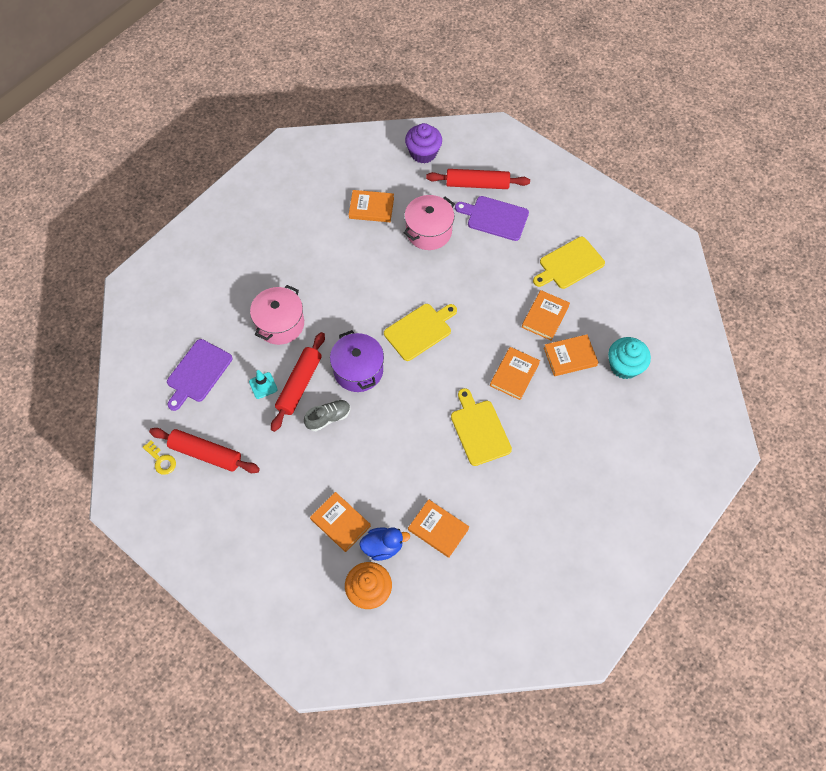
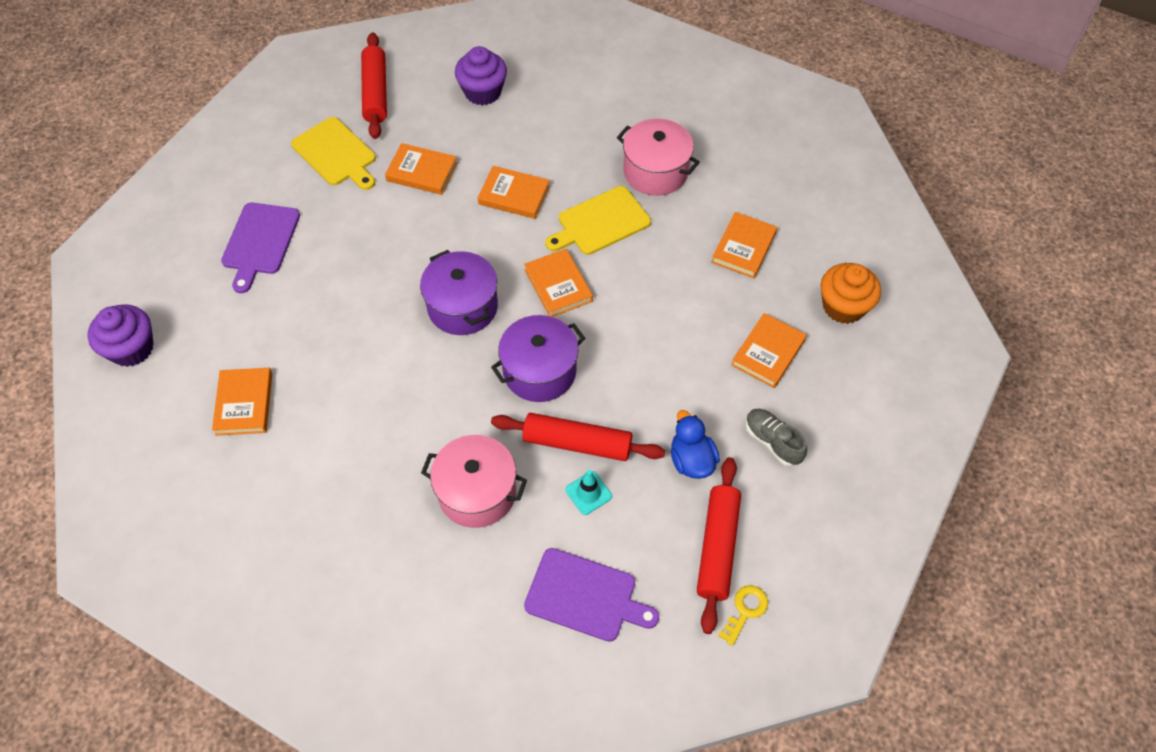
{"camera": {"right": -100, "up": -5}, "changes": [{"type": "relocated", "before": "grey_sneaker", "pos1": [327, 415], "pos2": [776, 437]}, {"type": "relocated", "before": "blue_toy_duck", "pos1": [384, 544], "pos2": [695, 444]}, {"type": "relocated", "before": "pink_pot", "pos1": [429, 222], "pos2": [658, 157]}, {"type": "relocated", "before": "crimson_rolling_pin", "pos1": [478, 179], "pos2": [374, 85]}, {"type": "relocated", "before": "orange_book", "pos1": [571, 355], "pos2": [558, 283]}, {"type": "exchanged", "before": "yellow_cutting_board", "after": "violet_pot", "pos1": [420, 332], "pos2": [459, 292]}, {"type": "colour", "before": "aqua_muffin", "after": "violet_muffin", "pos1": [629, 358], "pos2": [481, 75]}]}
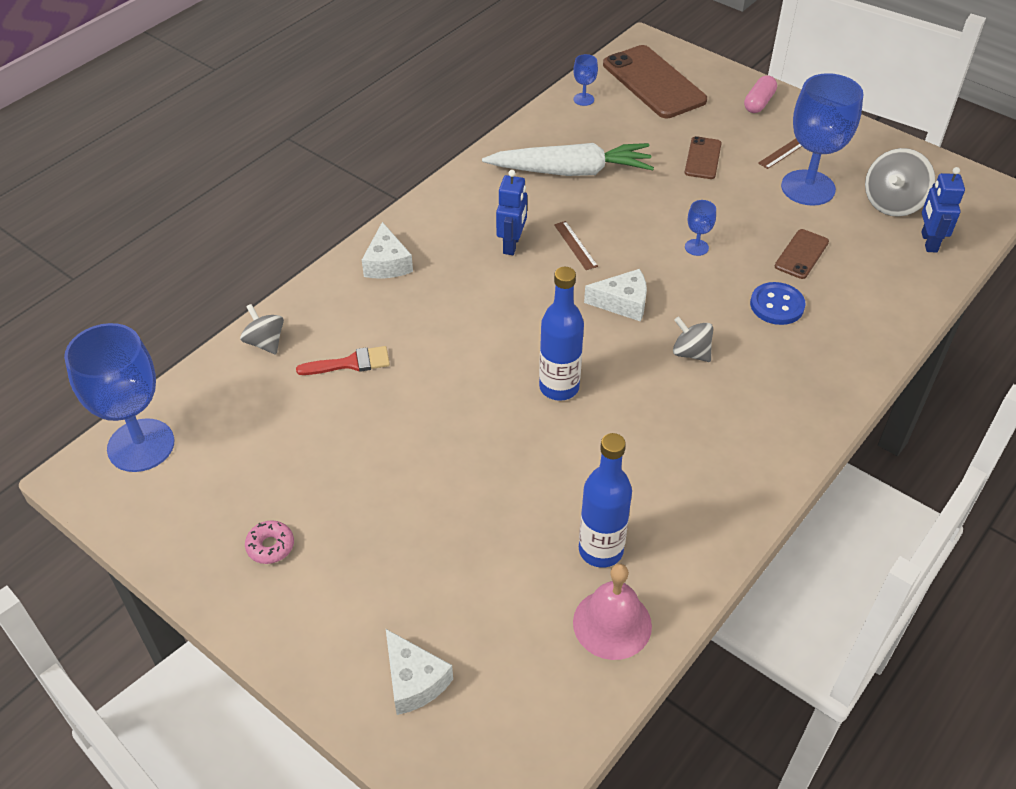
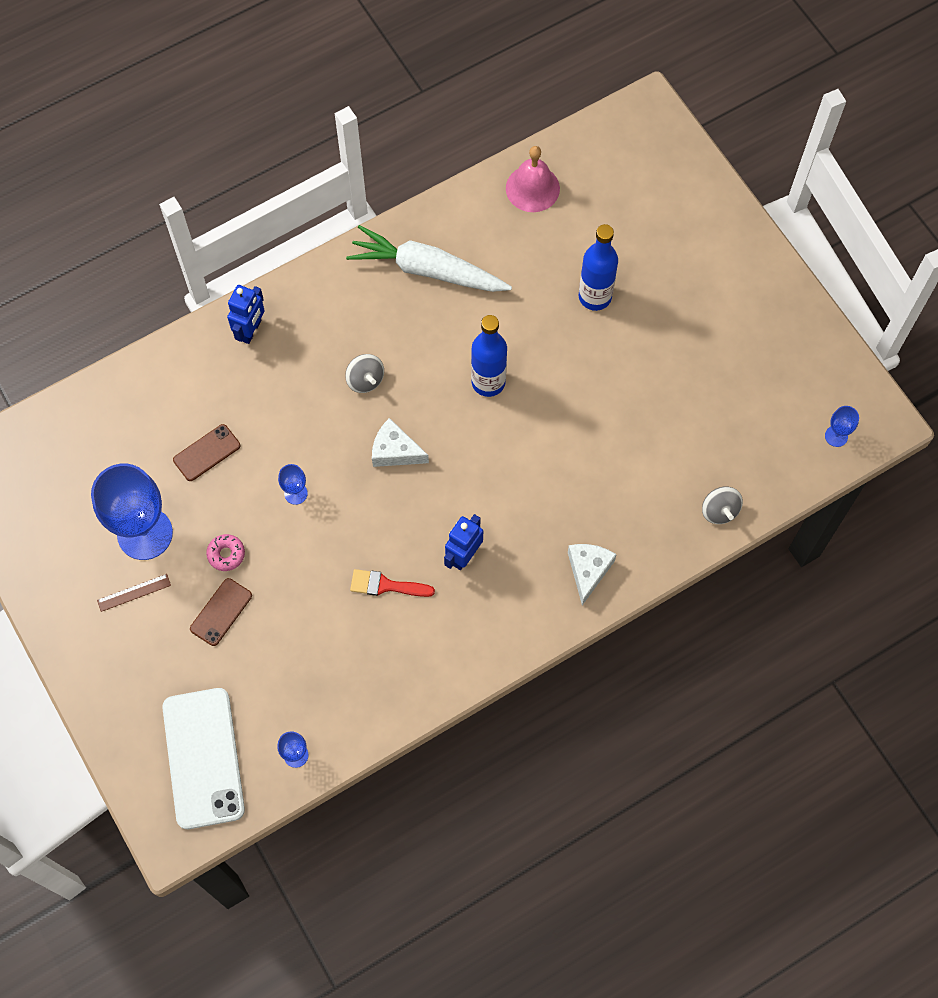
{"camera": {"right": -160, "up": 20}, "changes": [{"type": "missing", "before": "snow-white_cheese", "pos1": [419, 672]}, {"type": "missing", "before": "dark_brown_measuring_stick", "pos1": [576, 245]}, {"type": "missing", "before": "pink_pill_shape", "pos1": [760, 94]}, {"type": "missing", "before": "blue_shirt_button", "pos1": [778, 303]}, {"type": "missing", "before": "grey_spinning_top", "pos1": [900, 182]}, {"type": "relocated", "before": "pink_doughnut", "pos1": [269, 542], "pos2": [225, 552]}, {"type": "relocated", "before": "crimson_paint_brush", "pos1": [343, 360], "pos2": [392, 583]}, {"type": "relocated", "before": "snow-white_root_vegetable", "pos1": [568, 159], "pos2": [429, 258]}, {"type": "relocated", "before": "blue_bottle", "pos1": [605, 500], "pos2": [598, 267]}, {"type": "relocated", "before": "blue_robot_figure", "pos1": [943, 210], "pos2": [246, 314]}, {"type": "colour", "before": "dark_brown_phone", "after": "snow-white_phone", "pos1": [655, 81], "pos2": [203, 758]}, {"type": "size", "before": "blue_wine_glass", "pos1": [119, 397], "pos2": [842, 426], "scale": 0.42}]}
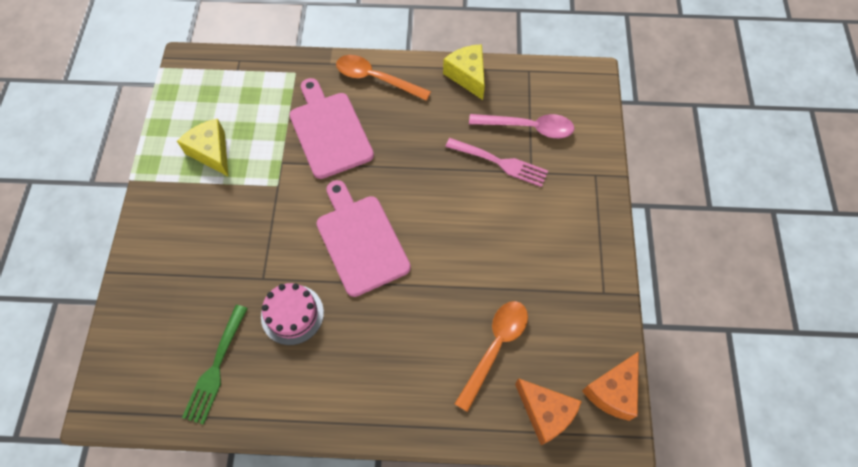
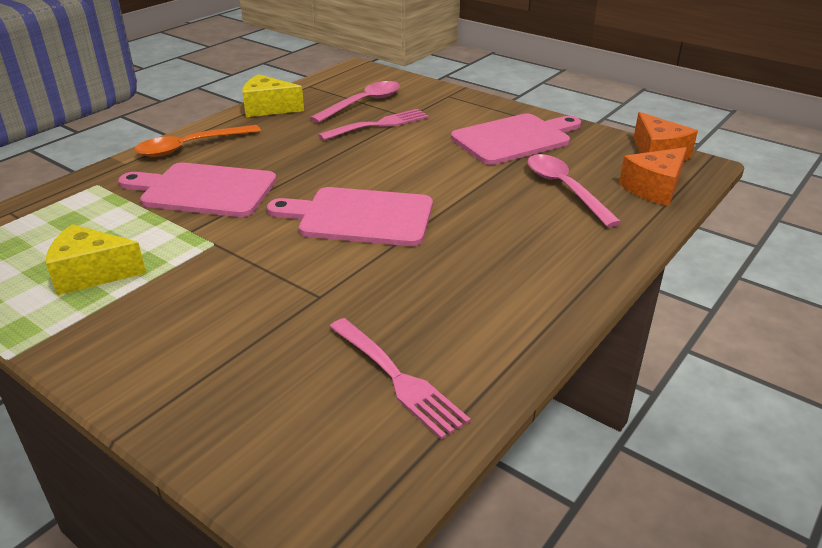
{"camera": {"right": -55, "up": -30}, "changes": [{"type": "missing", "before": "pink_gateau", "pos1": [292, 314]}, {"type": "appeared", "after": "pink_cutting_board", "pos2": [516, 139]}, {"type": "colour", "before": "leaf-green_dinner_fork", "after": "pink_dinner_fork", "pos1": [215, 365], "pos2": [400, 379]}, {"type": "colour", "before": "orange_tablespoon", "after": "pink_tablespoon", "pos1": [491, 356], "pos2": [574, 190]}, {"type": "spun", "before": "orange_cheese", "pos1": [548, 411], "pos2": [653, 176], "turn": 150}]}
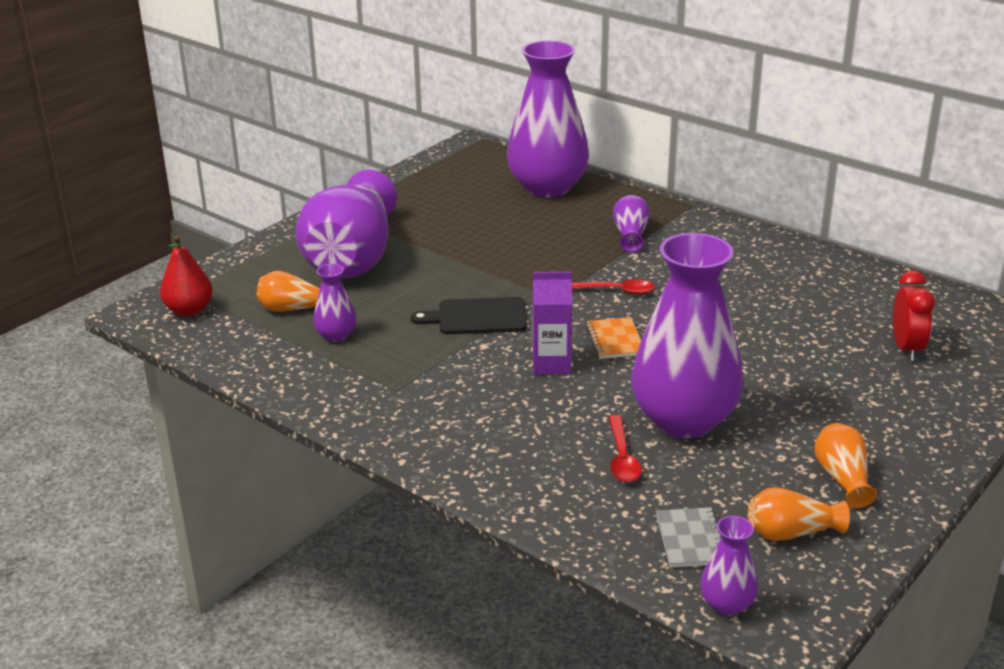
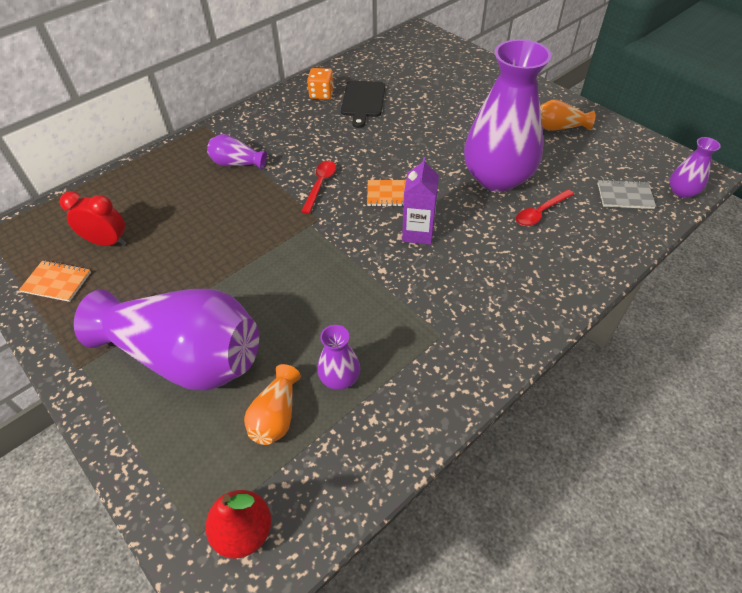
{"camera": {"right": -80, "up": 20}, "changes": [{"type": "missing", "before": "violet_tall_vase", "pos1": [548, 119]}, {"type": "missing", "before": "orange_tall_vase", "pos1": [799, 514]}, {"type": "appeared", "after": "orange_exercise_book", "pos2": [55, 281]}, {"type": "appeared", "after": "orange_dice", "pos2": [320, 84]}, {"type": "relocated", "before": "black_cutting_board", "pos1": [469, 315], "pos2": [363, 104]}, {"type": "relocated", "before": "crimson_alarm_clock", "pos1": [914, 315], "pos2": [92, 218]}, {"type": "spun", "before": "crimson_tablespoon", "pos1": [625, 448], "pos2": [545, 207], "turn": 135}]}
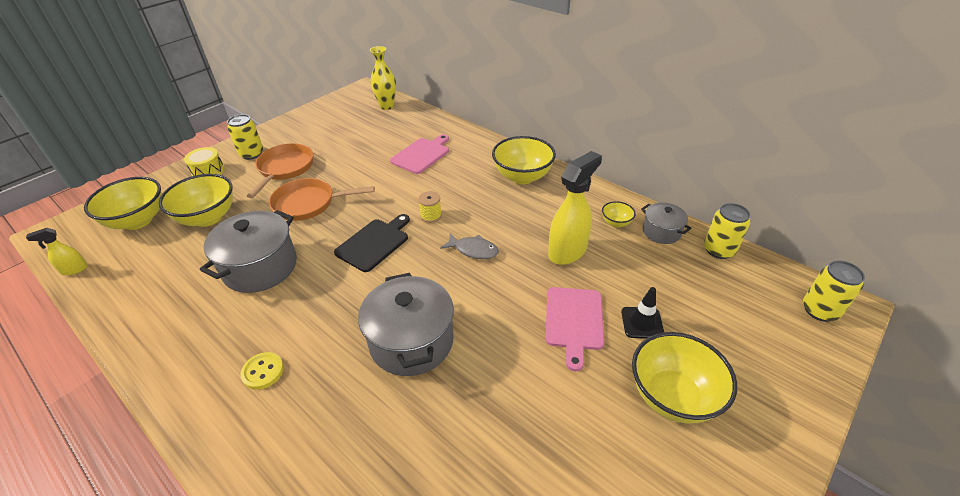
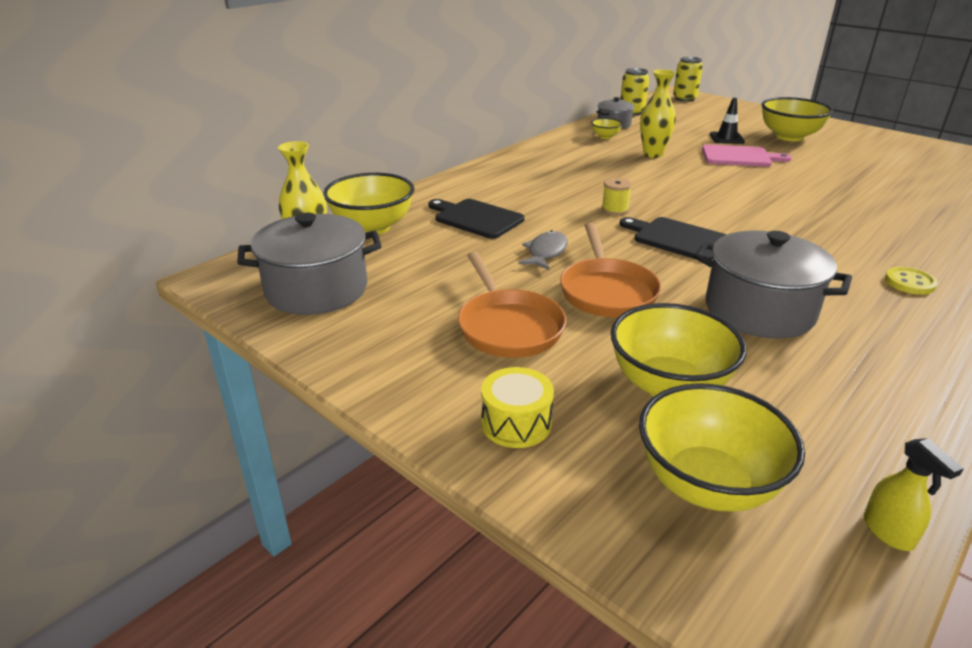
{"camera": {"right": -90, "up": -10}, "changes": [{"type": "missing", "before": "yellow_soda_can", "pos1": [245, 137]}, {"type": "relocated", "before": "grey_pot", "pos1": [406, 324], "pos2": [309, 264]}, {"type": "relocated", "before": "grey_fish_figure", "pos1": [469, 246], "pos2": [543, 250]}, {"type": "relocated", "before": "yellow_deep_dish", "pos1": [524, 160], "pos2": [369, 203]}, {"type": "exchanged", "before": "yellow_spray_bottle", "after": "yellow_tall_vase", "pos1": [575, 208], "pos2": [658, 113]}, {"type": "colour", "before": "pink_cutting_board", "after": "black_cutting_board", "pos1": [419, 154], "pos2": [476, 219]}, {"type": "spun", "before": "orange_skillet", "pos1": [280, 170], "pos2": [512, 304], "turn": -120}]}
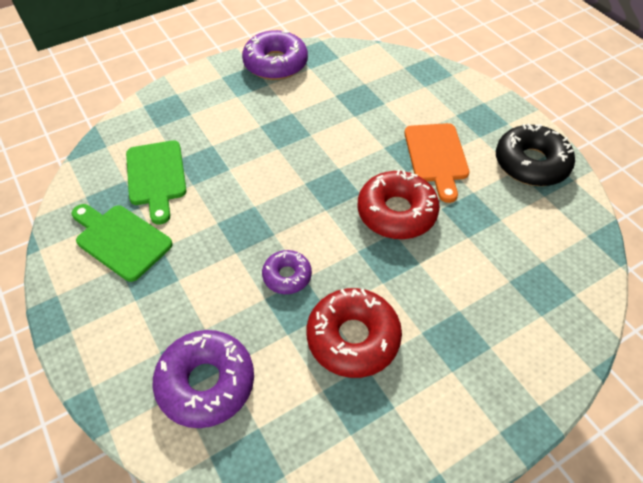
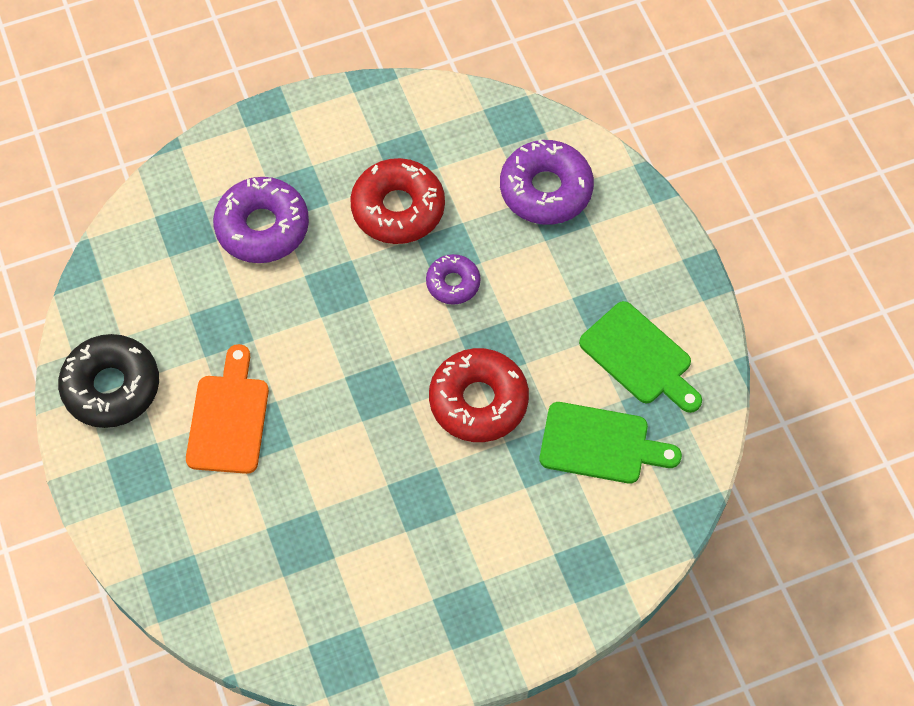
{"camera": {"right": -170, "up": 10}, "changes": [{"type": "relocated", "before": "violet_doughnut", "pos1": [275, 55], "pos2": [261, 220]}, {"type": "relocated", "before": "crimson_doughnut", "pos1": [398, 204], "pos2": [479, 395]}, {"type": "spun", "before": "leaf-green_cutting_board", "pos1": [156, 182], "pos2": [611, 442], "turn": 105}]}
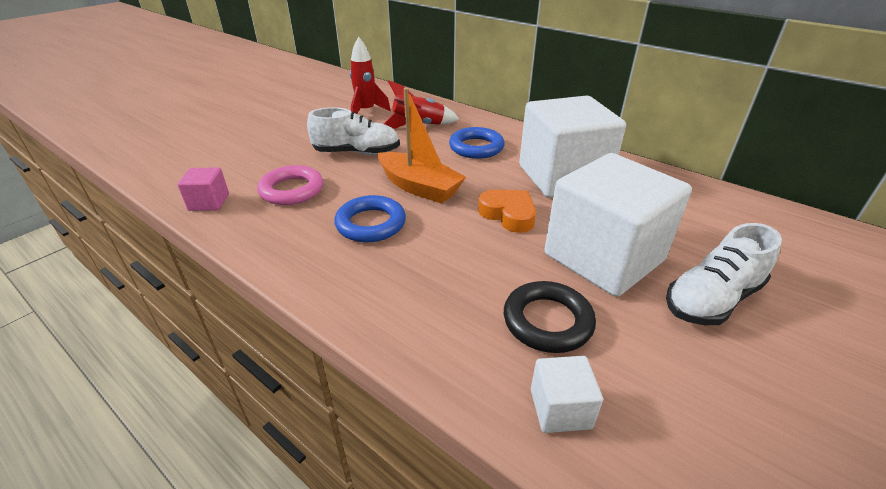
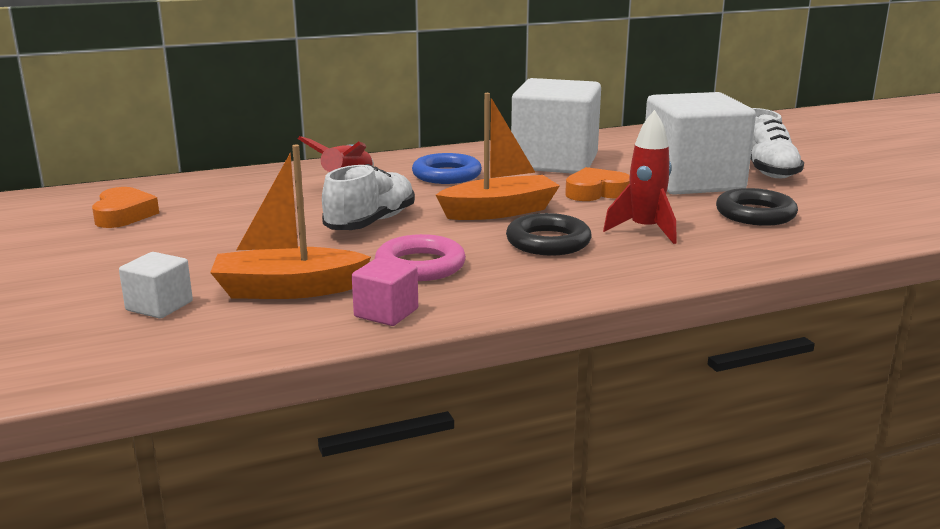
{"camera": {"right": -60, "up": -15}, "changes": [{"type": "appeared", "after": "orange_love_heart", "pos2": [125, 207]}, {"type": "appeared", "after": "orange_boat", "pos2": [290, 222]}, {"type": "relocated", "before": "crimson_toy_rocket", "pos1": [370, 75], "pos2": [639, 177]}, {"type": "relocated", "before": "snow-white_solid_cube", "pos1": [567, 394], "pos2": [156, 285]}, {"type": "colour", "before": "blue_torus", "after": "black_torus", "pos1": [370, 218], "pos2": [548, 234]}]}
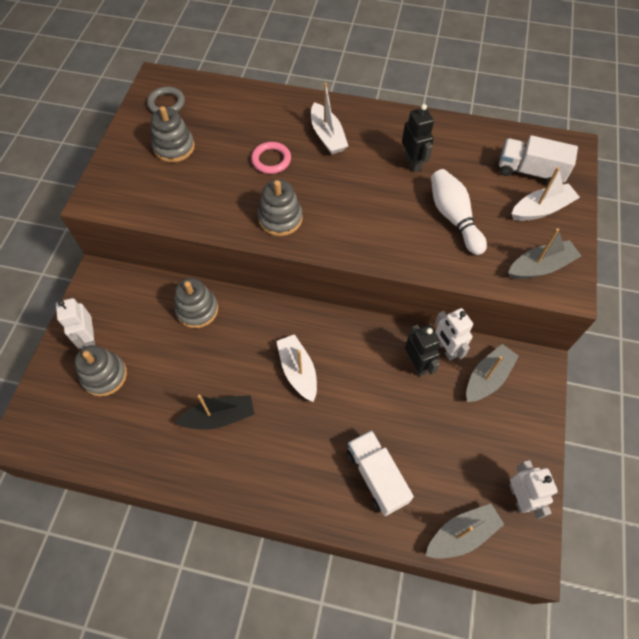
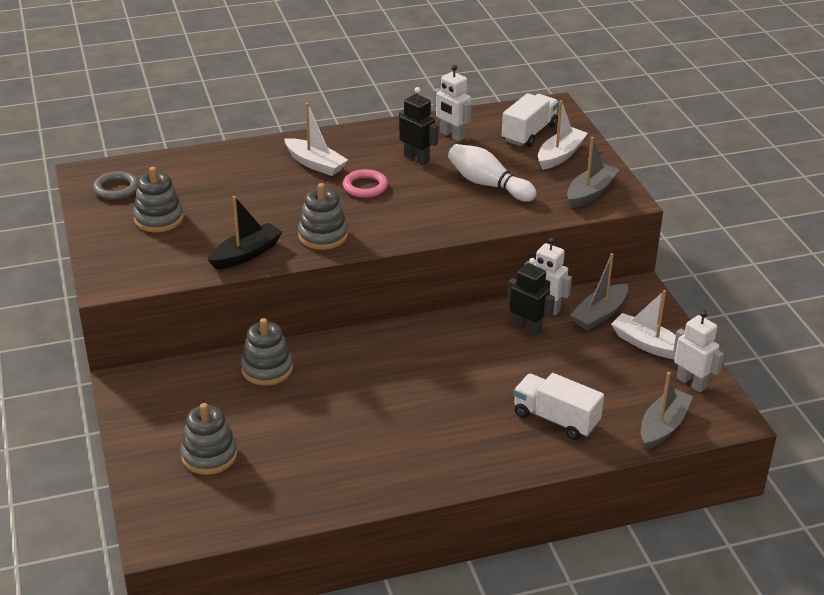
{"camera": {"right": -30, "up": -25}, "changes": [{"type": "relocated", "before": "snow-white_robot_figure", "pos1": [75, 323], "pos2": [452, 103]}, {"type": "relocated", "before": "black_boat", "pos1": [215, 412], "pos2": [245, 233]}, {"type": "relocated", "before": "pink_torus", "pos1": [271, 158], "pos2": [365, 183]}, {"type": "relocated", "before": "snow-white_boat", "pos1": [296, 368], "pos2": [643, 324]}, {"type": "spun", "before": "grey_boat", "pos1": [492, 373], "pos2": [599, 291], "turn": -150}, {"type": "spun", "before": "snow-white_lorry", "pos1": [538, 160], "pos2": [530, 120], "turn": 135}]}
